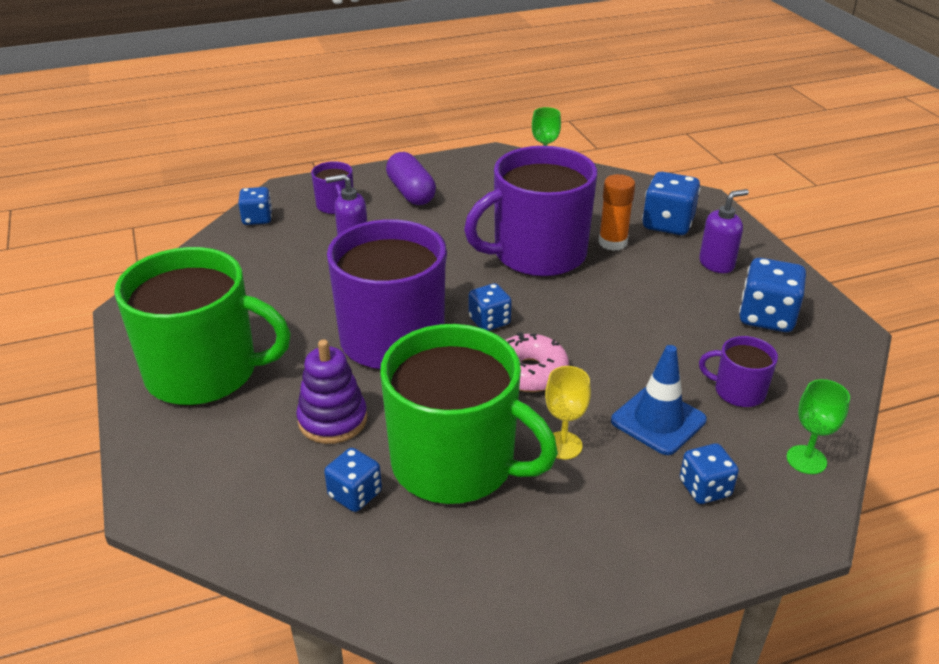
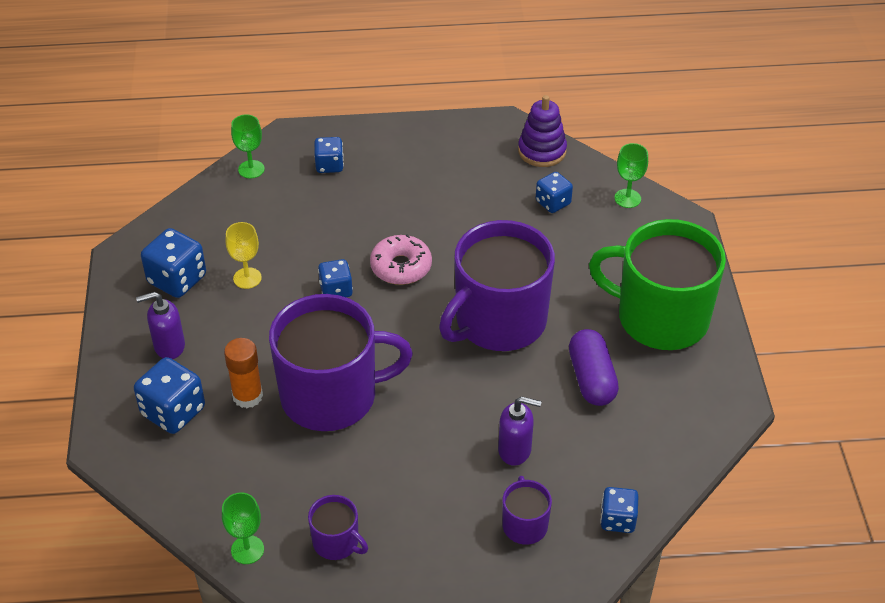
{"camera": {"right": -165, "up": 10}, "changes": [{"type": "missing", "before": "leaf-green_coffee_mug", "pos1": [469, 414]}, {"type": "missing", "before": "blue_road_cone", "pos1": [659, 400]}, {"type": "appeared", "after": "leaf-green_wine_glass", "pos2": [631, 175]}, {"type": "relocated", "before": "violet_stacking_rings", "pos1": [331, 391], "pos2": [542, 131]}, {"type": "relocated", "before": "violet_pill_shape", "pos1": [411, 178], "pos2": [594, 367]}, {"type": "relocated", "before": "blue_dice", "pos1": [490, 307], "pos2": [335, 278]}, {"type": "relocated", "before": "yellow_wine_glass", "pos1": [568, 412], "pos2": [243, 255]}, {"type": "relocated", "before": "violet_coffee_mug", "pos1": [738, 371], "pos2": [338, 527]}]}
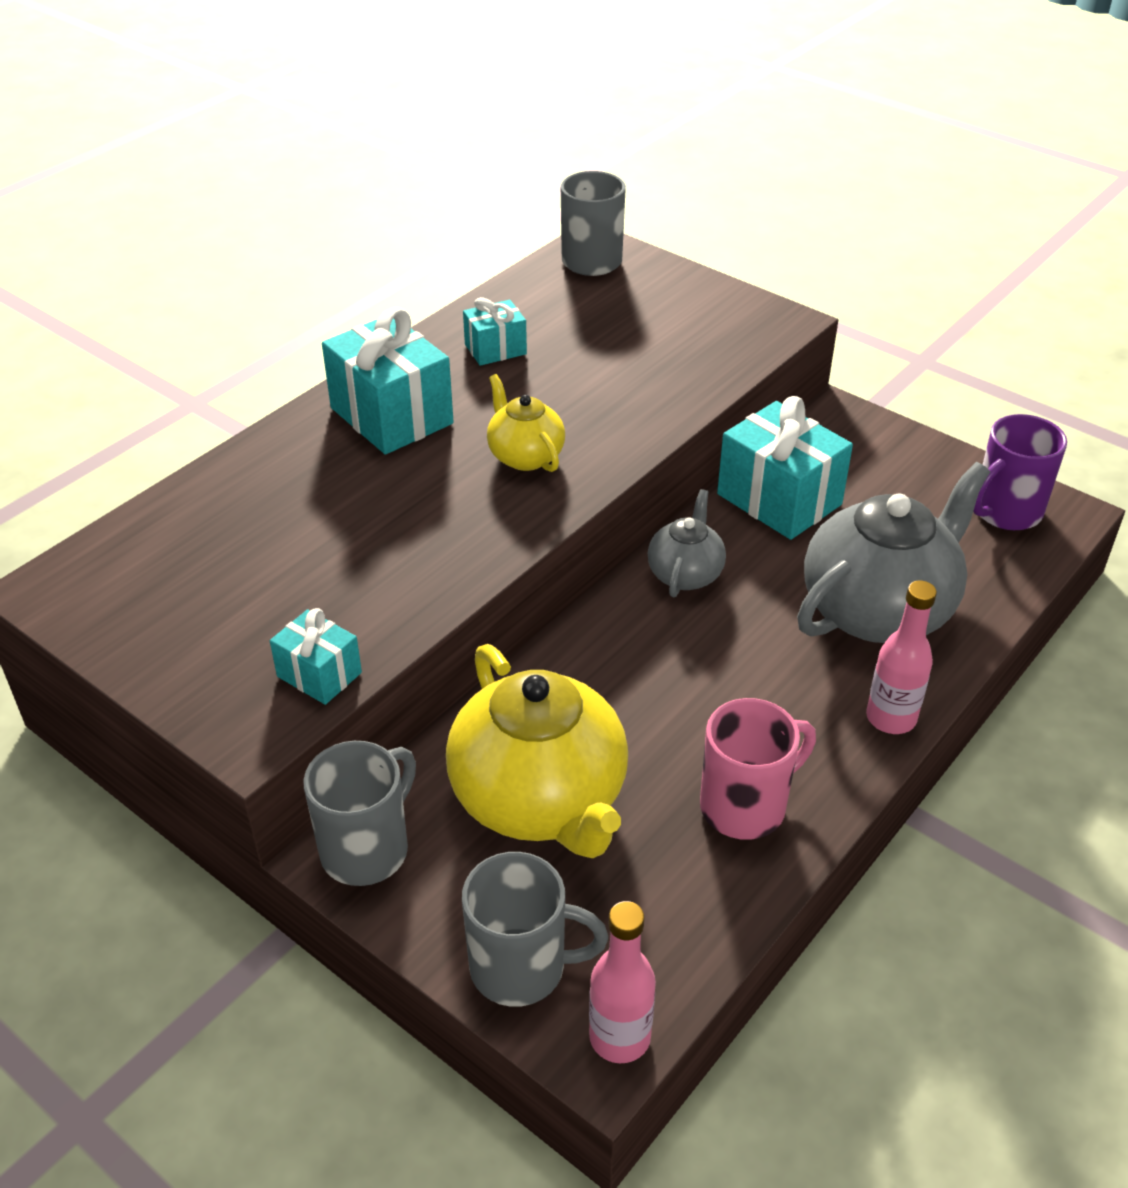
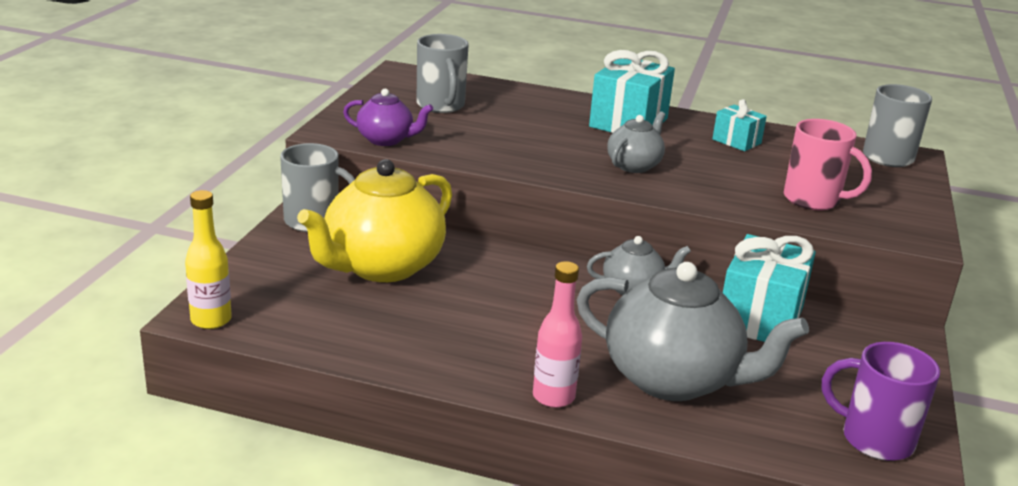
{"camera": {"right": 65, "up": -15}, "changes": [{"type": "relocated", "before": "grey_coffee_mug", "pos1": [535, 929], "pos2": [442, 73]}, {"type": "relocated", "before": "pink_coffee_mug", "pos1": [758, 769], "pos2": [828, 164]}, {"type": "exchanged", "before": "aqua_present", "after": "violet_tea_pot", "pos1": [316, 656], "pos2": [388, 117]}, {"type": "colour", "before": "yellow_tea_pot", "after": "grey_tea_pot", "pos1": [526, 423], "pos2": [636, 142]}, {"type": "colour", "before": "pink_bottle", "after": "yellow_bottle", "pos1": [622, 982], "pos2": [208, 259]}]}
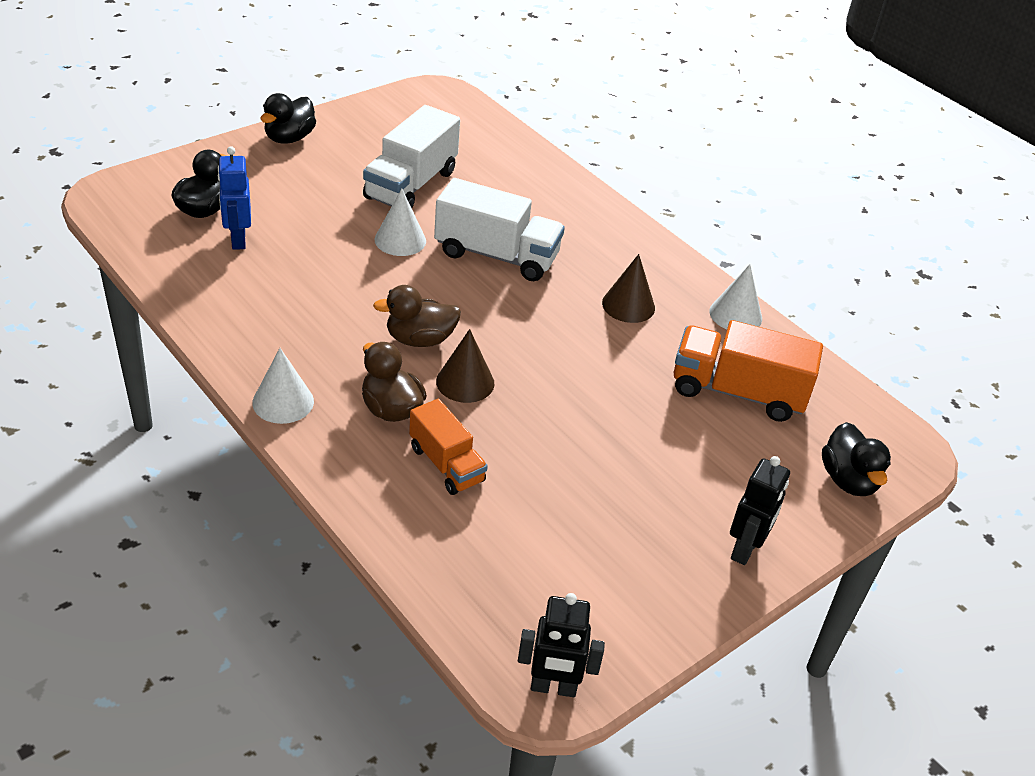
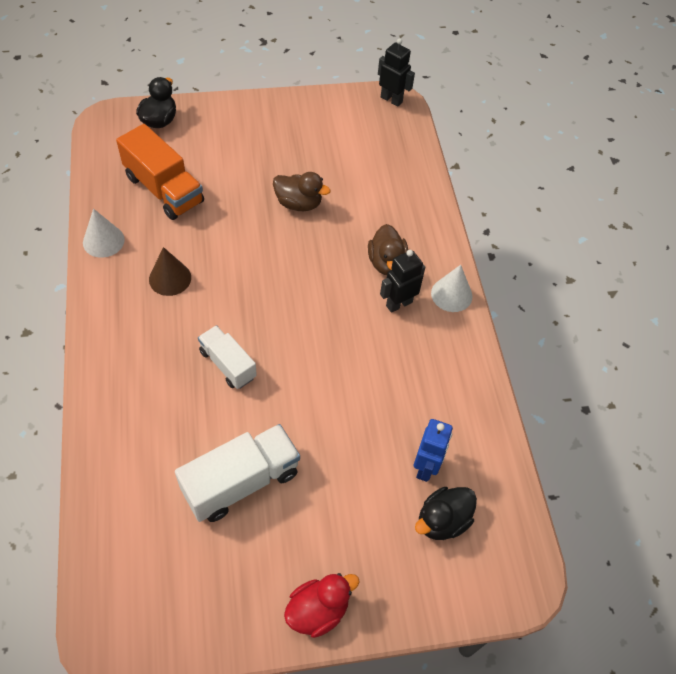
{"camera": {"right": -150, "up": 15}, "changes": [{"type": "missing", "before": "snow-white_solid_cone", "pos1": [400, 222]}, {"type": "missing", "before": "orange_lorry", "pos1": [448, 447]}, {"type": "missing", "before": "dark_brown_solid_cone", "pos1": [465, 366]}, {"type": "relocated", "before": "dark_brown_toy_duck", "pos1": [417, 316], "pos2": [302, 191]}, {"type": "relocated", "before": "black_robot_figure", "pos1": [760, 510], "pos2": [402, 281]}, {"type": "colour", "before": "black_toy_duck", "after": "crimson_toy_duck", "pos1": [288, 118], "pos2": [322, 605]}, {"type": "size", "before": "snow-white_lorry", "pos1": [499, 229], "pos2": [227, 357], "scale": 0.63}]}
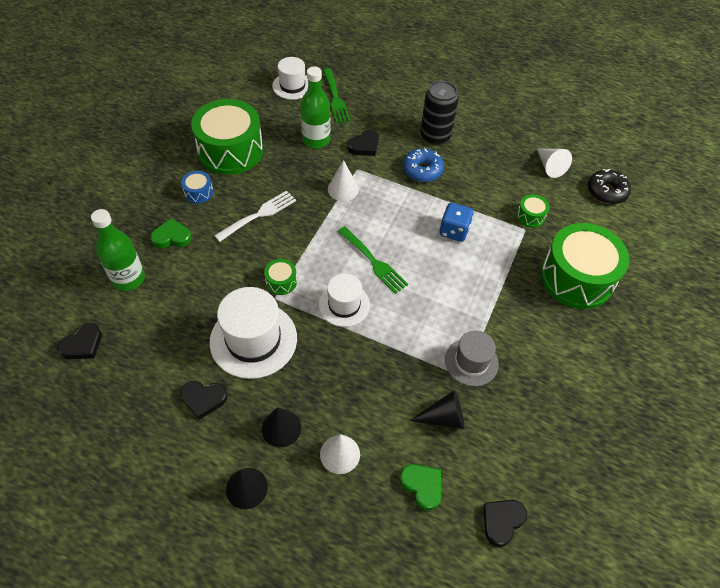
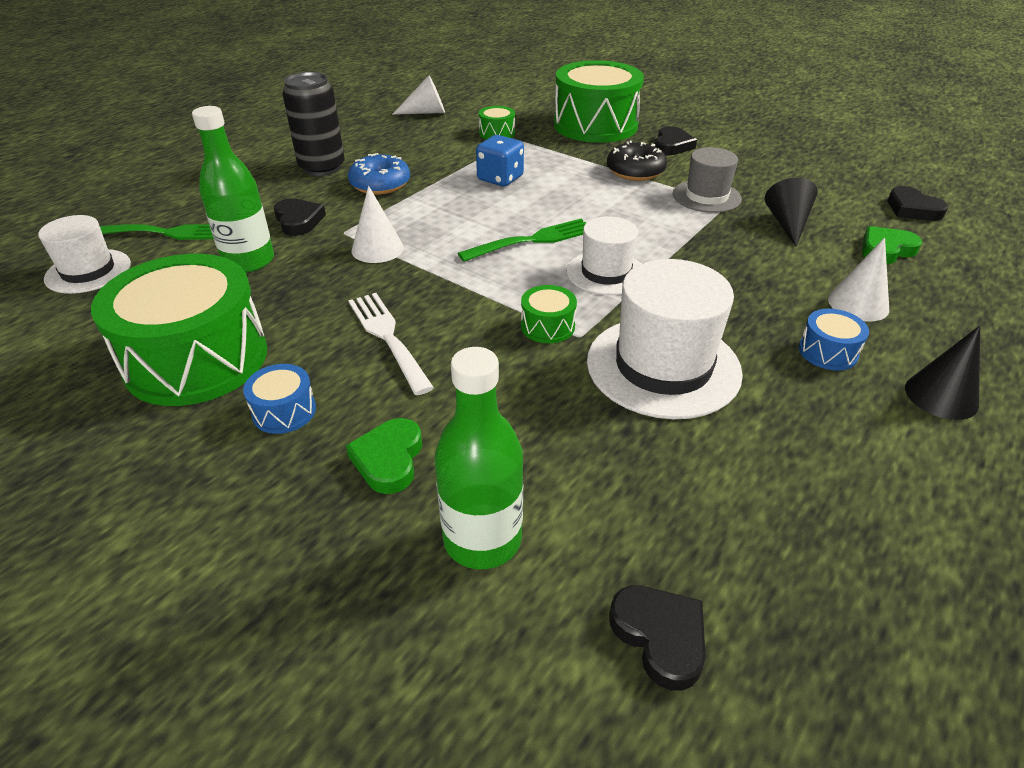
{"camera": {"right": -75, "up": -15}, "changes": [{"type": "relocated", "before": "black_love_heart", "pos1": [204, 400], "pos2": [676, 140]}, {"type": "relocated", "before": "black_doughnut", "pos1": [609, 186], "pos2": [637, 161]}, {"type": "exchanged", "before": "black_solid_cone", "after": "blue_snare_drum", "pos1": [281, 427], "pos2": [834, 340]}]}
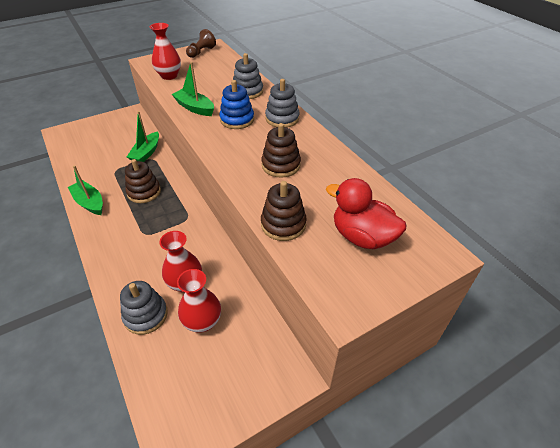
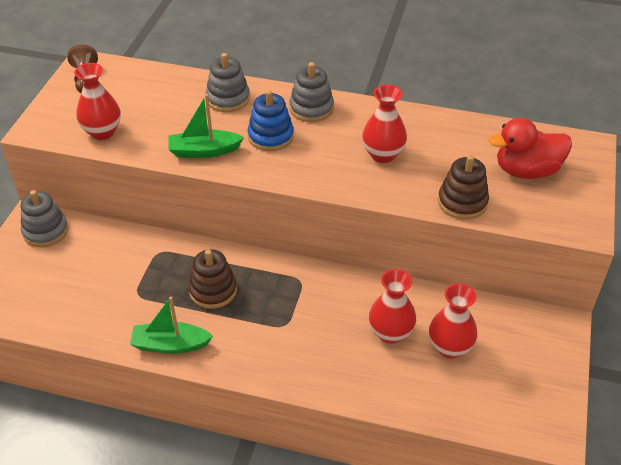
{"camera": {"right": -45, "up": 0}, "changes": [{"type": "missing", "before": "leaf-green_boat", "pos1": [143, 136]}, {"type": "relocated", "before": "grey_stacking_rings", "pos1": [144, 308], "pos2": [44, 218]}, {"type": "exchanged", "before": "dark_brown_stacking_rings", "after": "crimson_tall_vase", "pos1": [281, 150], "pos2": [384, 124]}]}
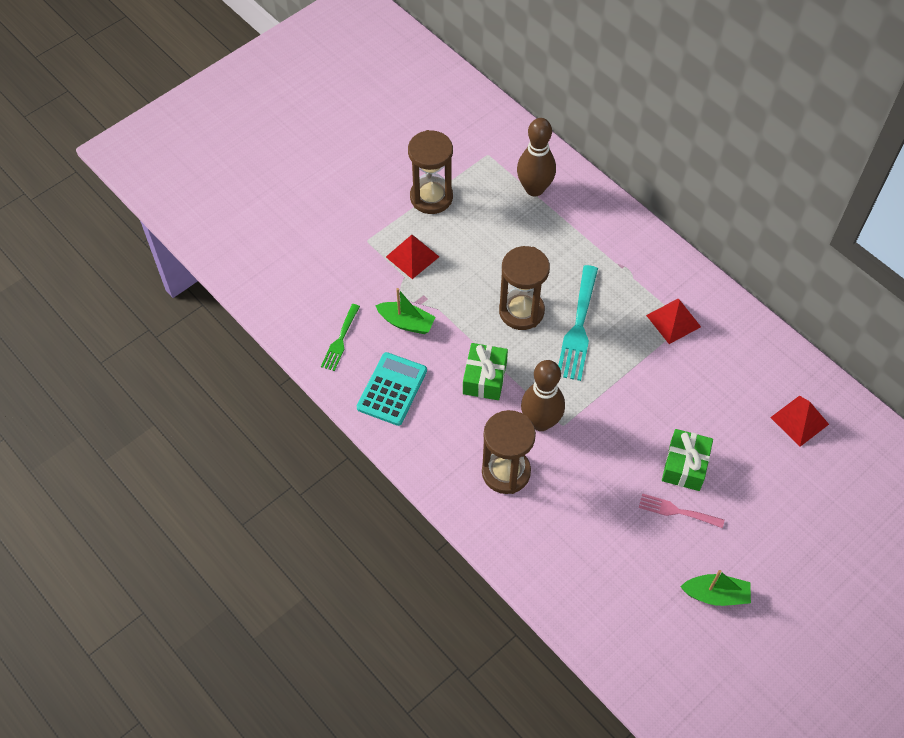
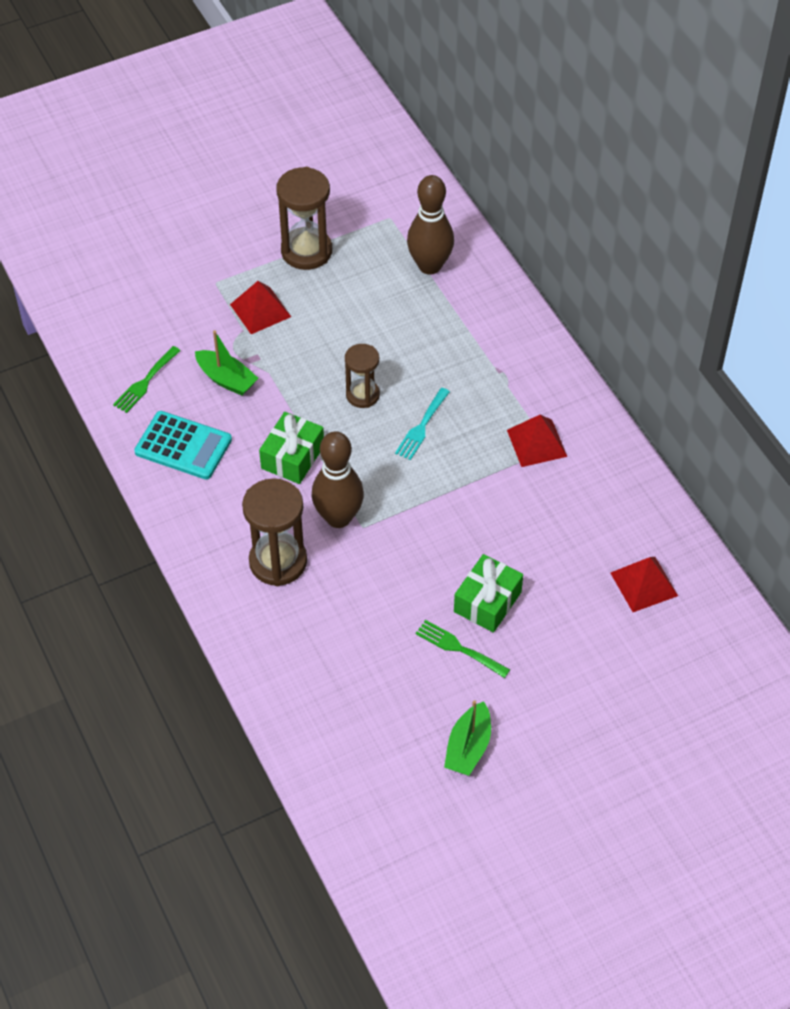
{"camera": {"right": 15, "up": -5}, "changes": [{"type": "colour", "before": "pink_dinner_fork", "after": "leaf-green_dinner_fork", "pos1": [681, 511], "pos2": [463, 649]}, {"type": "spun", "before": "aqua_calculator", "pos1": [392, 389], "pos2": [183, 445], "turn": 75}, {"type": "spun", "before": "leaf-green_boat", "pos1": [715, 588], "pos2": [467, 738], "turn": 90}, {"type": "size", "before": "dark_brown_hourglass", "pos1": [524, 288], "pos2": [362, 376], "scale": 0.62}, {"type": "size", "before": "aqua_dinner_fork", "pos1": [578, 323], "pos2": [422, 424], "scale": 0.58}]}
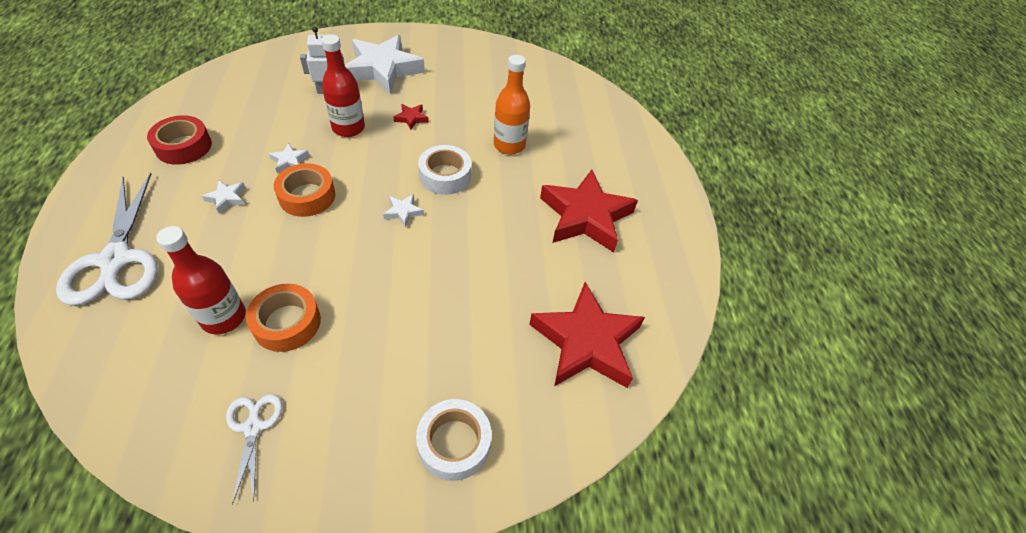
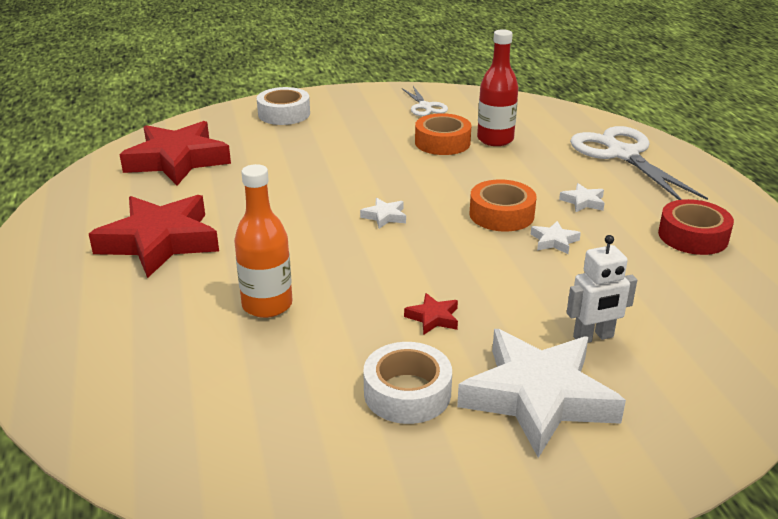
{"camera": {"right": 175, "up": -20}, "changes": [{"type": "missing", "before": "crimson_bottle", "pos1": [343, 85]}, {"type": "relocated", "before": "snow-white_sticky_tape", "pos1": [444, 170], "pos2": [407, 383]}]}
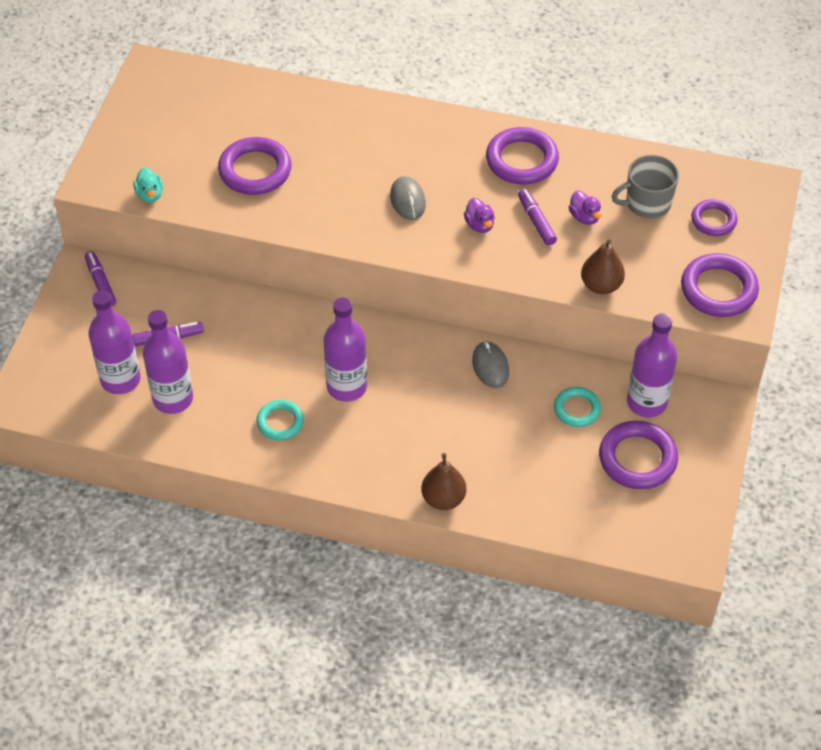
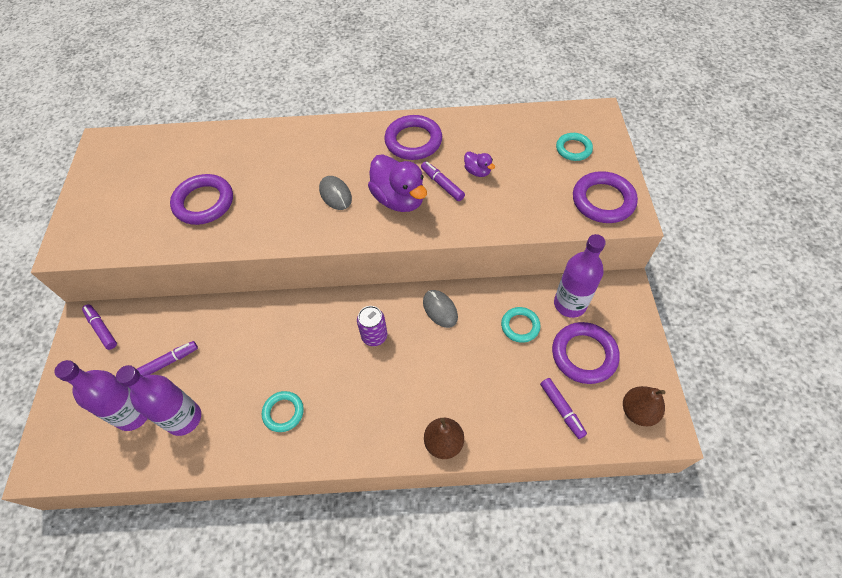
{"camera": {"right": -15, "up": 5}, "changes": [{"type": "missing", "before": "aqua_toy_duck", "pos1": [148, 185]}, {"type": "missing", "before": "violet_bottle", "pos1": [345, 350]}, {"type": "missing", "before": "grey_coffee_mug", "pos1": [645, 186]}, {"type": "appeared", "after": "violet_soda_can", "pos2": [372, 326]}, {"type": "appeared", "after": "violet_marker", "pos2": [563, 408]}, {"type": "relocated", "before": "dark_brown_pear", "pos1": [603, 266], "pos2": [644, 406]}, {"type": "colour", "before": "violet_torus", "after": "aqua_torus", "pos1": [714, 217], "pos2": [574, 147]}, {"type": "size", "before": "violet_toy_duck", "pos1": [479, 215], "pos2": [397, 183], "scale": 2.07}]}
